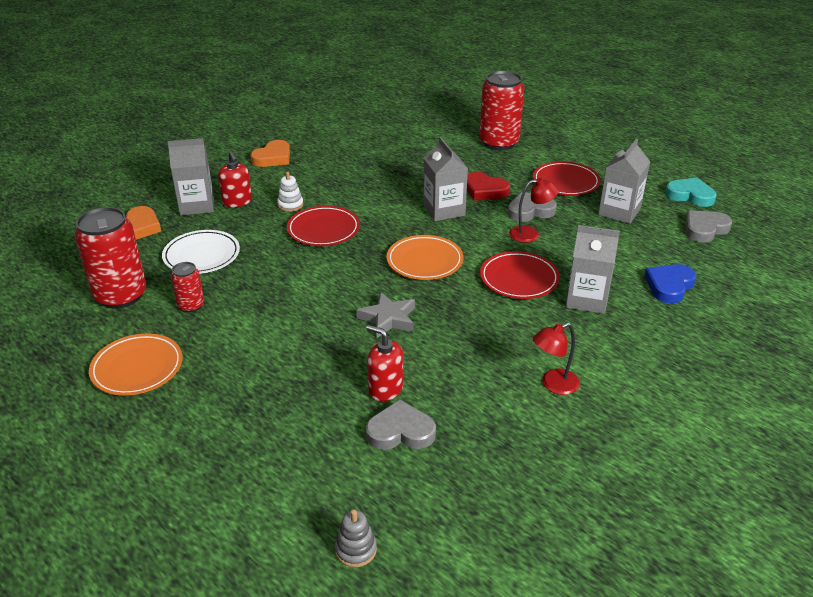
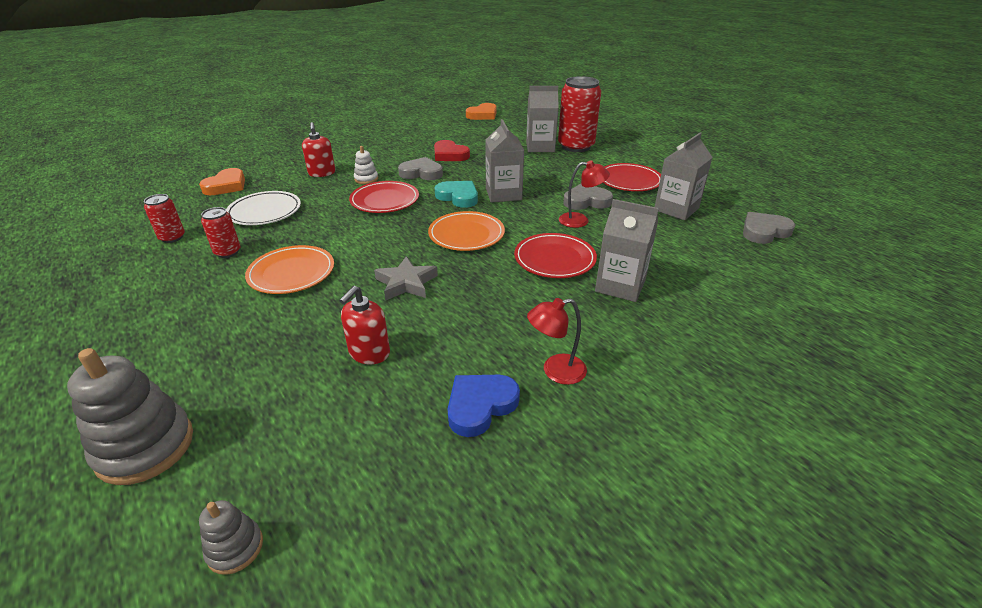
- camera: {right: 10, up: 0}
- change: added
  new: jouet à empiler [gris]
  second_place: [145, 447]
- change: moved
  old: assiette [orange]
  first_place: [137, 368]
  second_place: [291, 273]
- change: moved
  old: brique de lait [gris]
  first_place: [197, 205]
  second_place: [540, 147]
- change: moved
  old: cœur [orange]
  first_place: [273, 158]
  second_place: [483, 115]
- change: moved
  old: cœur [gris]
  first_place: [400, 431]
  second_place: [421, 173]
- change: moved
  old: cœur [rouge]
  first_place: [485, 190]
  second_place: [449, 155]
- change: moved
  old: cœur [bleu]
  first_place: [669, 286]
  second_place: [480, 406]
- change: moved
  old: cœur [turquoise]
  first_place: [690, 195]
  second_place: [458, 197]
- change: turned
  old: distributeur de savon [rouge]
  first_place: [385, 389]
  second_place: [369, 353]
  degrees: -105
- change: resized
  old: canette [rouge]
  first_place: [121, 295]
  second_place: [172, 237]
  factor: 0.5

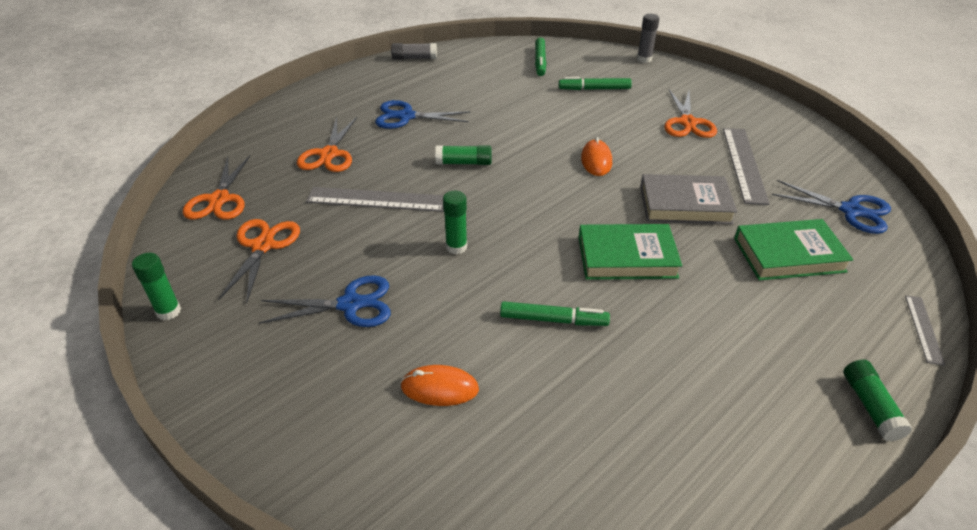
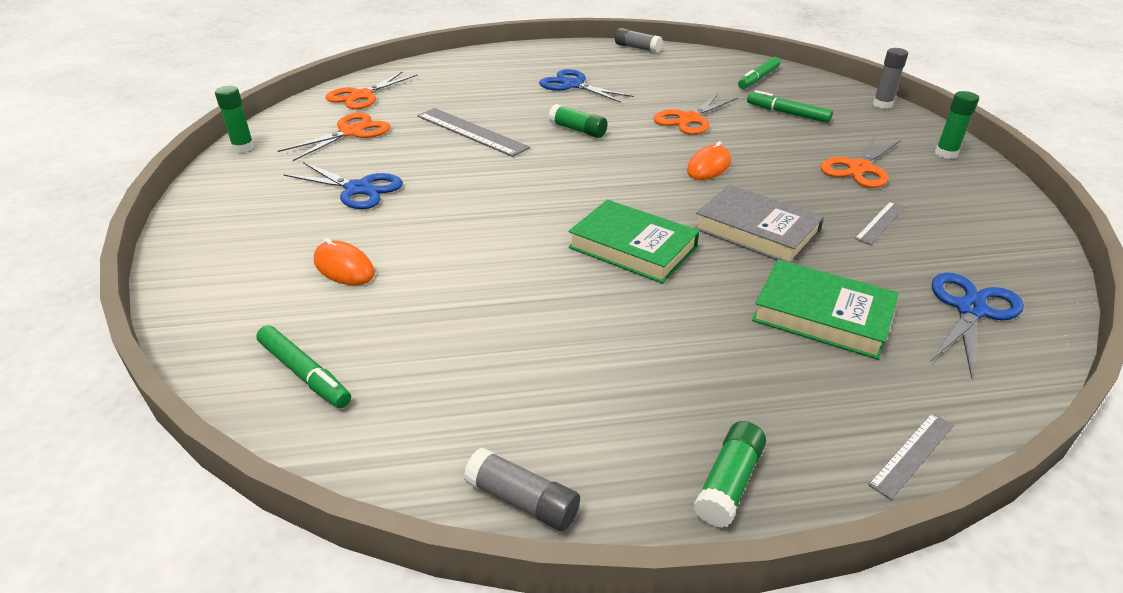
- camera: {right: 35, up: -5}
- change: added
  new: bâton de colle [gris]
  second_place: [523, 500]
- change: moved
  old: ciseaux [orange]
  first_place: [329, 154]
  second_place: [689, 119]
- change: moved
  old: bâton de colle [vert]
  first_place: [456, 247]
  second_place: [946, 154]
- change: moved
  old: feutre [vert]
  first_place: [553, 320]
  second_place: [304, 373]
- change: turned
  old: ciseaux [bleu]
  first_place: [851, 211]
  second_place: [970, 310]
  degrees: -120
- change: resized
  old: règle [gris]
  first_place: [744, 164]
  second_place: [880, 222]
  factor: 0.54

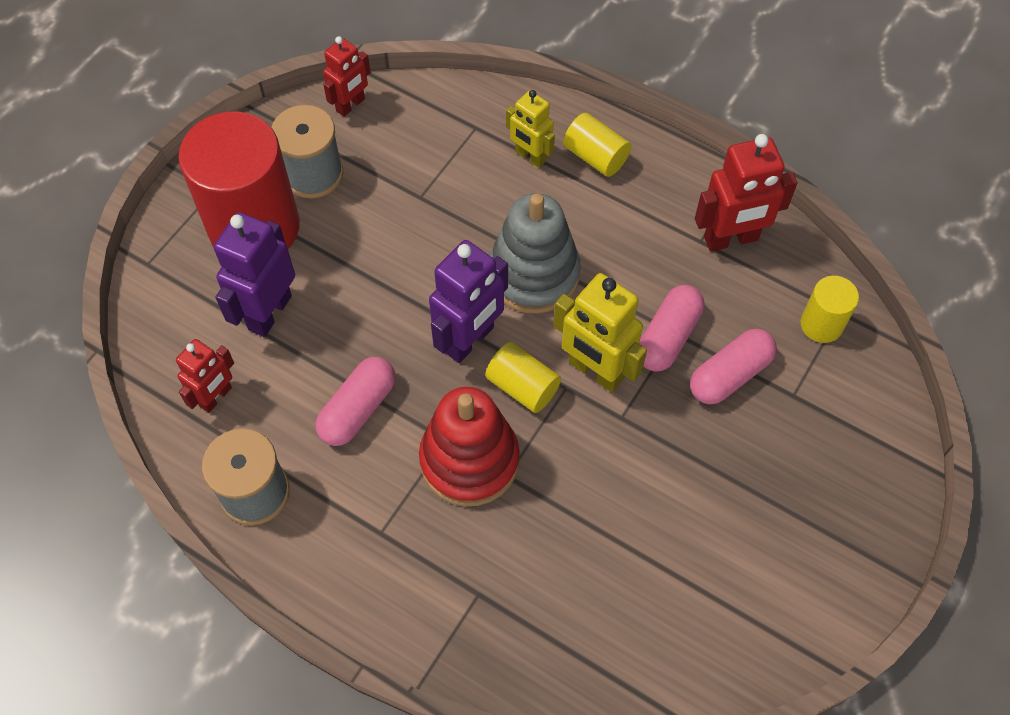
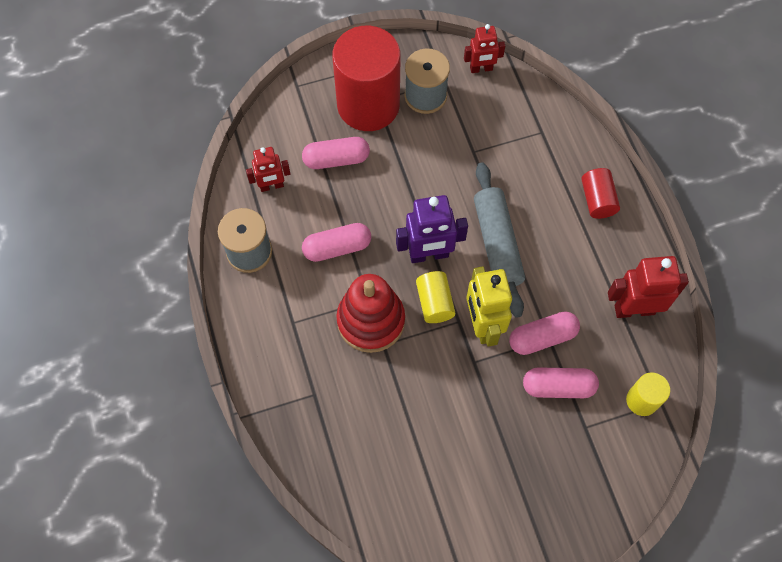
- camera: {right: 40, up: 5}
- change: removed
  old: robot [jaune]
  first_place: [530, 156]
- change: replaced
  old: robot [violet]
  new: gélule [rose]
  first_place: [269, 312]
  second_place: [336, 159]
- change: replaced
  old: jouet à empiler [gris]
  new: rouleau à pâtisserie [gris]
  first_place: [533, 274]
  second_place: [497, 244]
- change: recoloured
  old: cylindre [jaune]
  new: cylindre [rouge]
  first_place: [595, 157]
  second_place: [597, 200]
- change: turned
  old: robot [rouge]
  first_place: [731, 239]
  second_place: [634, 309]
  degrees: 150

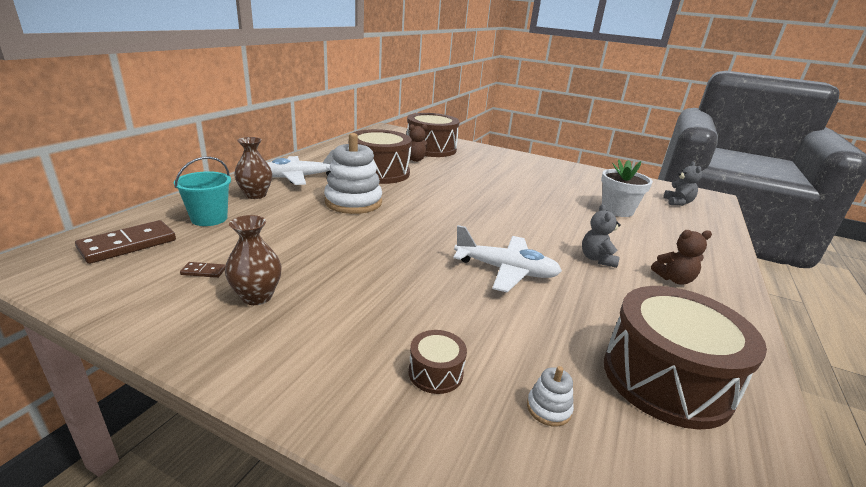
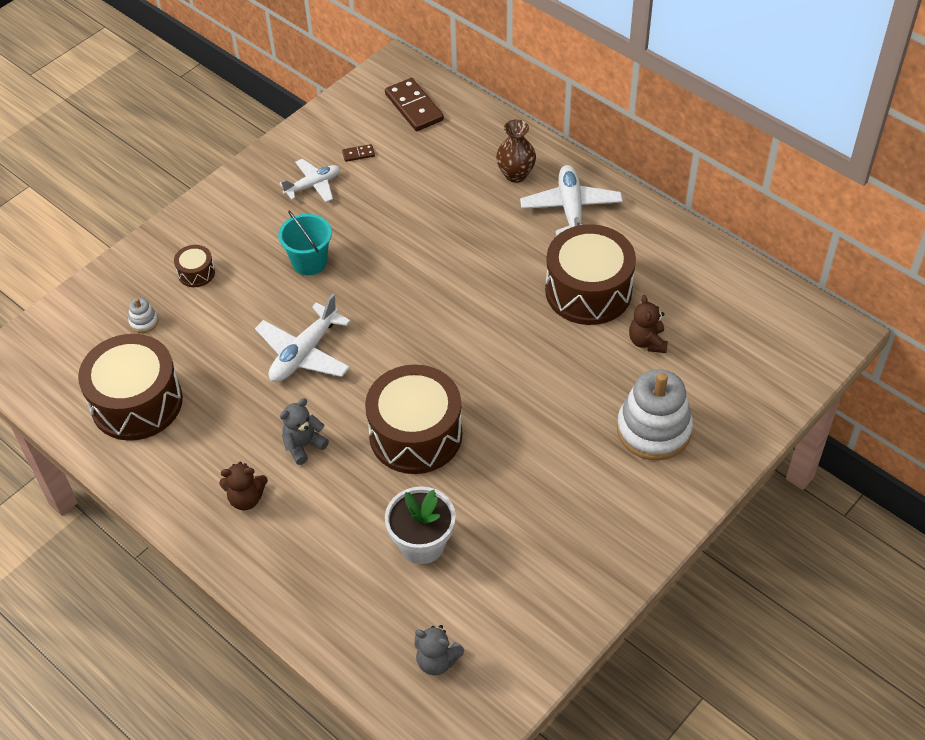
- camera: {right: 110, up: 25}
- change: moved
  old: seau [turquoise]
  first_place: [209, 218]
  second_place: [309, 262]
- change: moved
  old: jouet à empiler [blanc]
  first_place: [353, 202]
  second_place: [653, 430]
- change: moved
  old: tambour [marron]
  first_place: [431, 149]
  second_place: [415, 434]
- change: replaced
  old: vase [marron]
  new: avion [blanc]
  first_place: [257, 296]
  second_place: [313, 185]
- change: turned
  old: domino [marron]
  first_place: [204, 271]
  second_place: [358, 154]
  degrees: 60
- change: turned
  old: ours en peluche [gris]
  first_place: [597, 259]
  second_place: [303, 445]
  degrees: -60
- change: turned
  old: ours en peluche [marron]
  first_place: [674, 279]
  second_place: [246, 498]
  degrees: -105

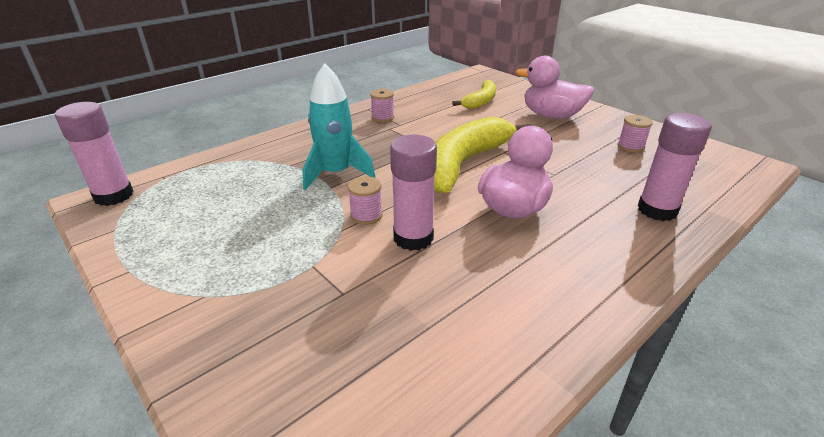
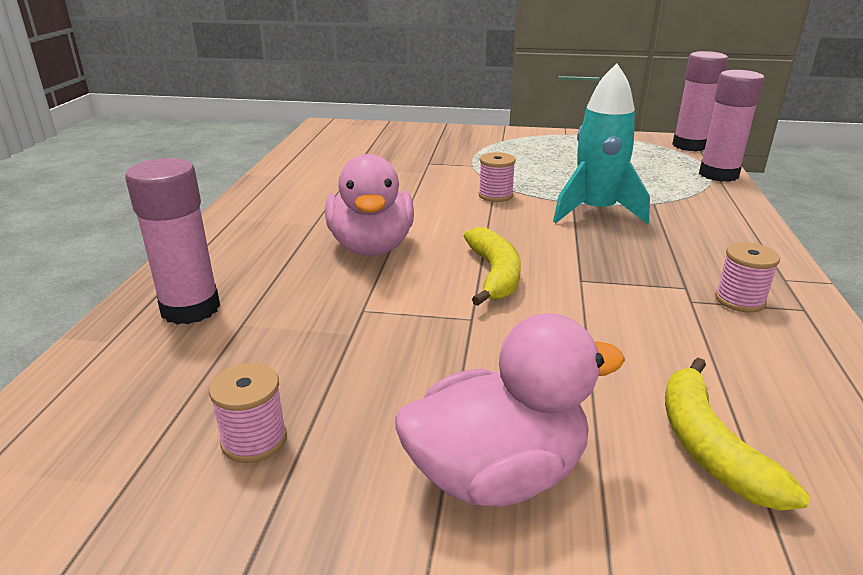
- camera: {right: 140, up: -5}
- change: moved
  old: bâton de colle [rose]
  first_place: [413, 238]
  second_place: [718, 174]
- change: resized
  old: banane [jaune]
  first_place: [464, 163]
  second_place: [494, 274]
  factor: 0.55

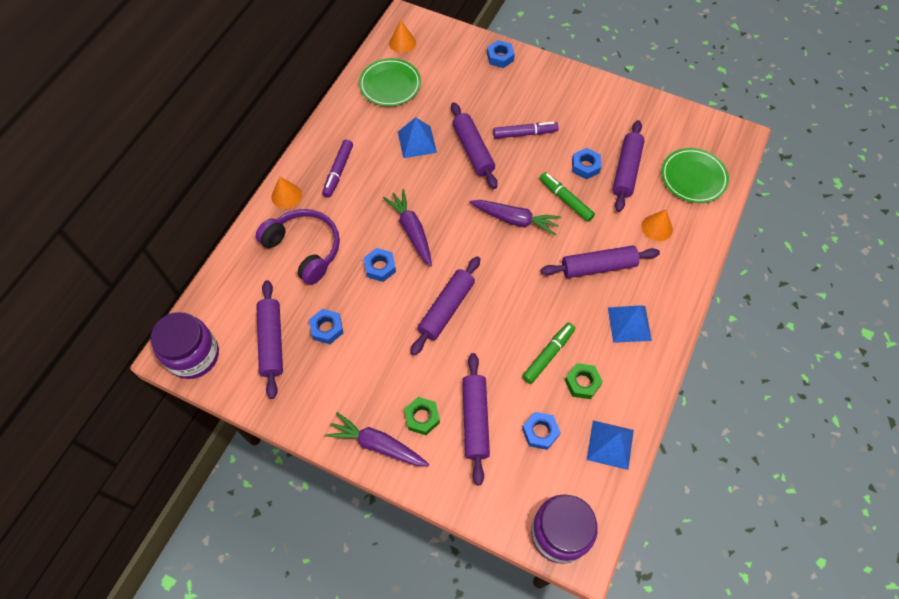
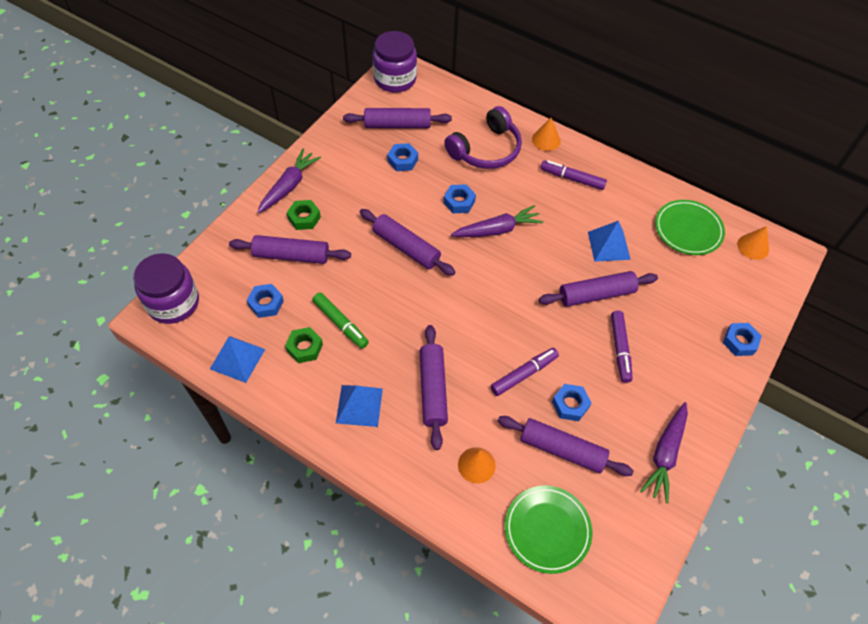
- camera: {right: 95, up: -5}
- change: moved
  old: carotte [violet]
  first_place: [515, 219]
  second_place: [665, 454]
- change: recoloured
  old: feutre [vert]
  new: feutre [violet]
  first_place: [565, 200]
  second_place: [524, 374]

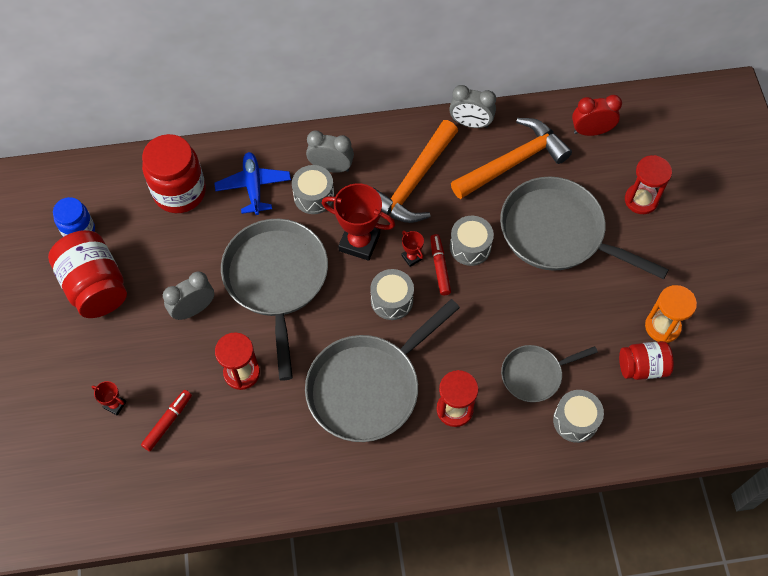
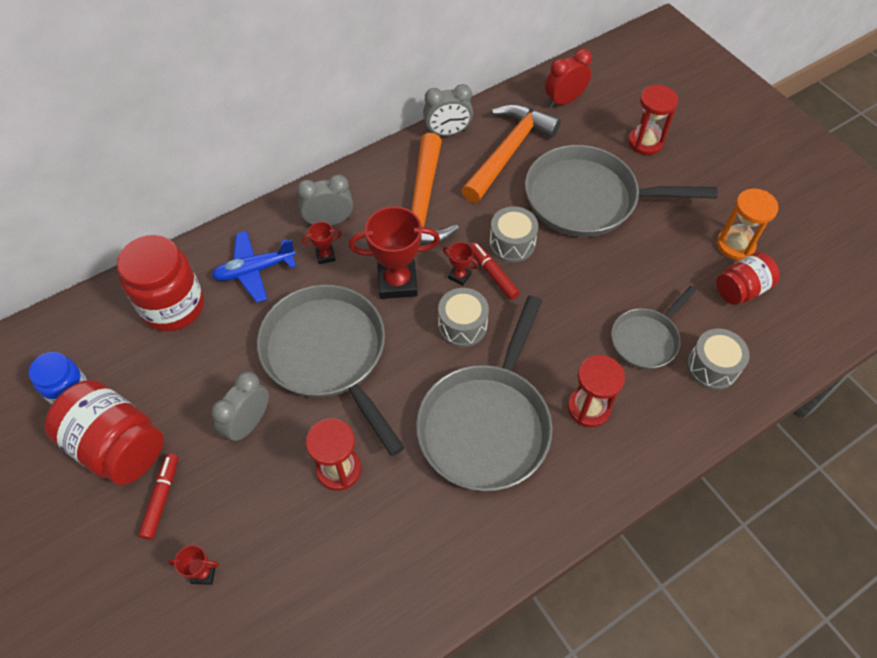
- camera: {right: -25, up: -5}
- change: moved
  old: feutre [rouge]
  first_place: [168, 422]
  second_place: [162, 498]
- change: replaced
  old: tambour [gris]
  new: trophée [rouge]
  first_place: [314, 196]
  second_place: [325, 256]
- change: turned
  old: avion [bleu]
  first_place: [253, 186]
  second_place: [255, 270]
  degrees: -75

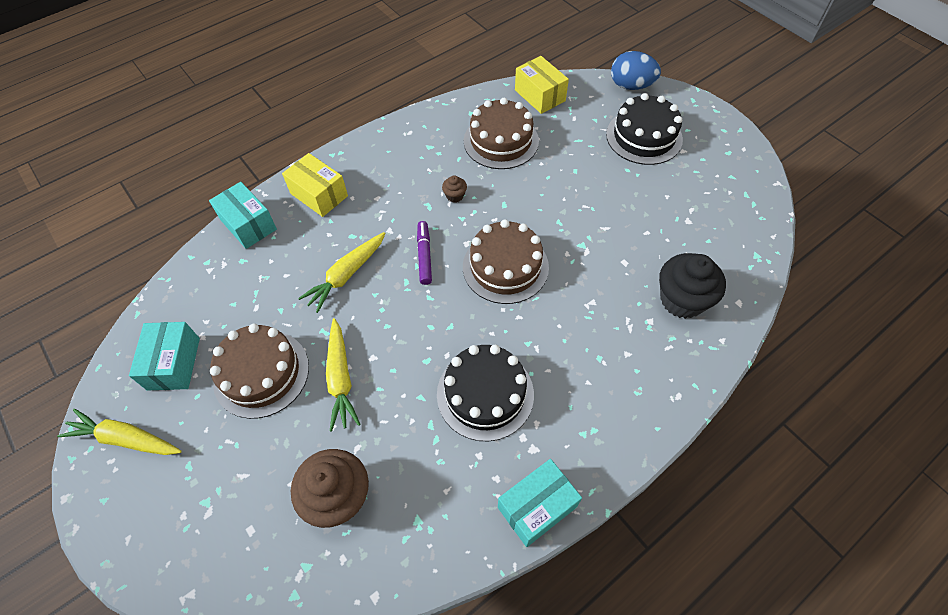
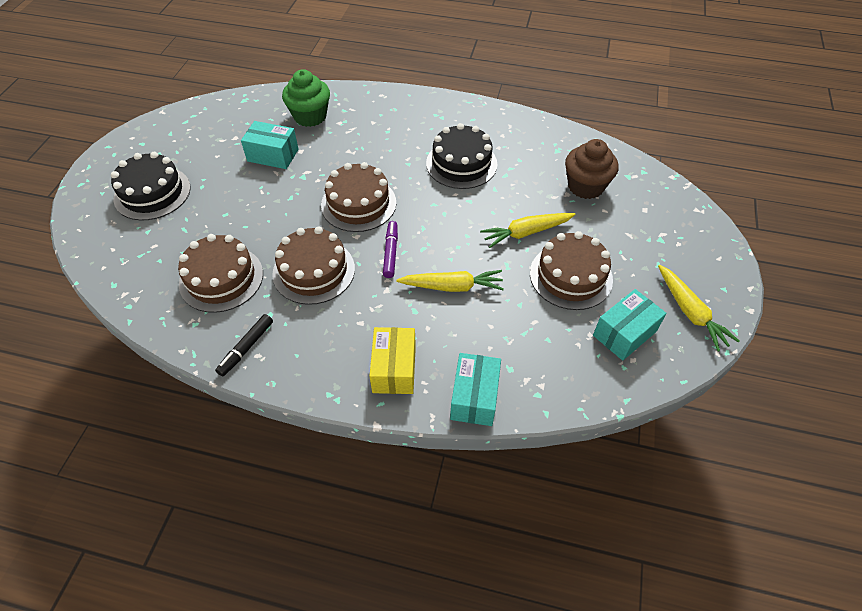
- camera: {right: -130, up: -5}
- change: removed
  old: boîte [jaune]
  first_place: [539, 95]
- change: removed
  old: œuf [bleu]
  first_place: [631, 86]
- change: added
  new: feutre [noir]
  second_place: [246, 348]
- change: moved
  old: boîte [turquoise]
  first_place: [537, 507]
  second_place: [273, 155]
- change: replaced
  old: muffin [marron]
  new: gâteau [marron]
  first_place: [455, 196]
  second_place: [314, 271]
- change: recoloured
  old: muffin [noir]
  new: muffin [vert]
  first_place: [682, 300]
  second_place: [310, 116]
- change: turned
  old: carotte [jaune]
  first_place: [341, 378]
  second_place: [526, 233]
  degrees: -150
- change: turned
  old: feutre [violet]
  first_place: [424, 256]
  second_place: [390, 252]
  degrees: 135

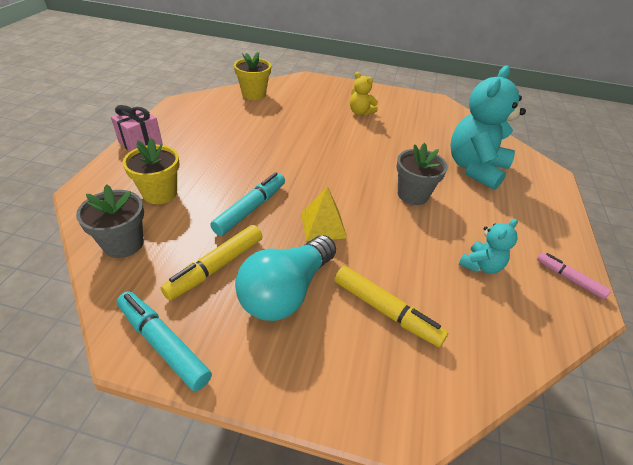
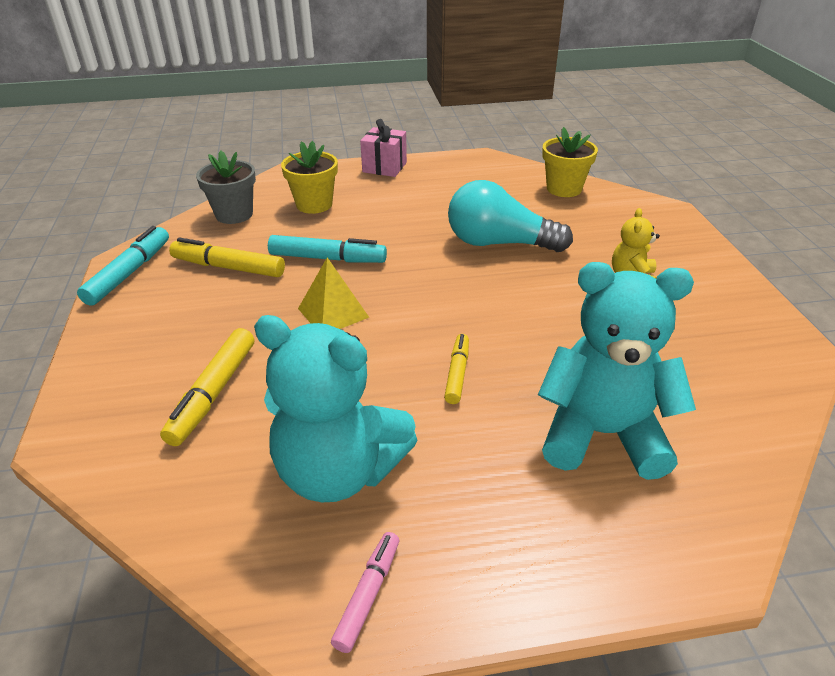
- camera: {right: 70, up: -5}
- change: moved
  old: ampoule [turquoise]
  first_place: [286, 291]
  second_place: [499, 243]
- change: replaced
  old: pot de fleurs [gris]
  new: feutre [jaune]
  first_place: [412, 195]
  second_place: [457, 373]
- change: resized
  old: ours en peluche [turquoise]
  first_place: [480, 265]
  second_place: [339, 471]
  factor: 2.04

